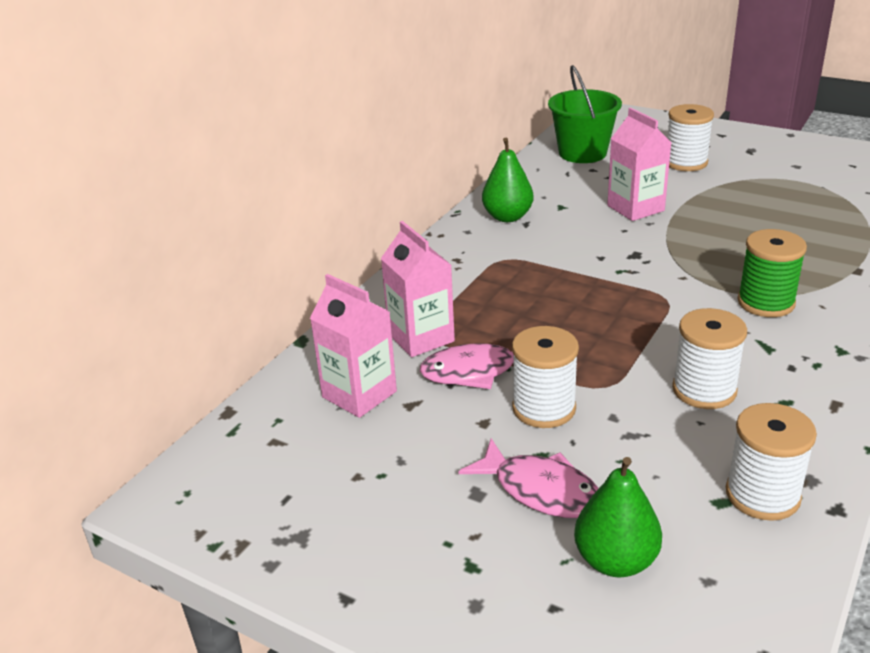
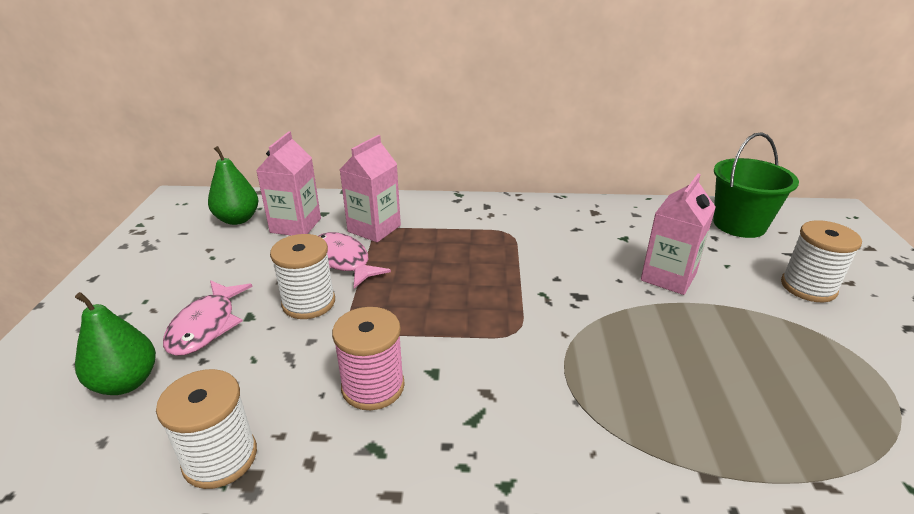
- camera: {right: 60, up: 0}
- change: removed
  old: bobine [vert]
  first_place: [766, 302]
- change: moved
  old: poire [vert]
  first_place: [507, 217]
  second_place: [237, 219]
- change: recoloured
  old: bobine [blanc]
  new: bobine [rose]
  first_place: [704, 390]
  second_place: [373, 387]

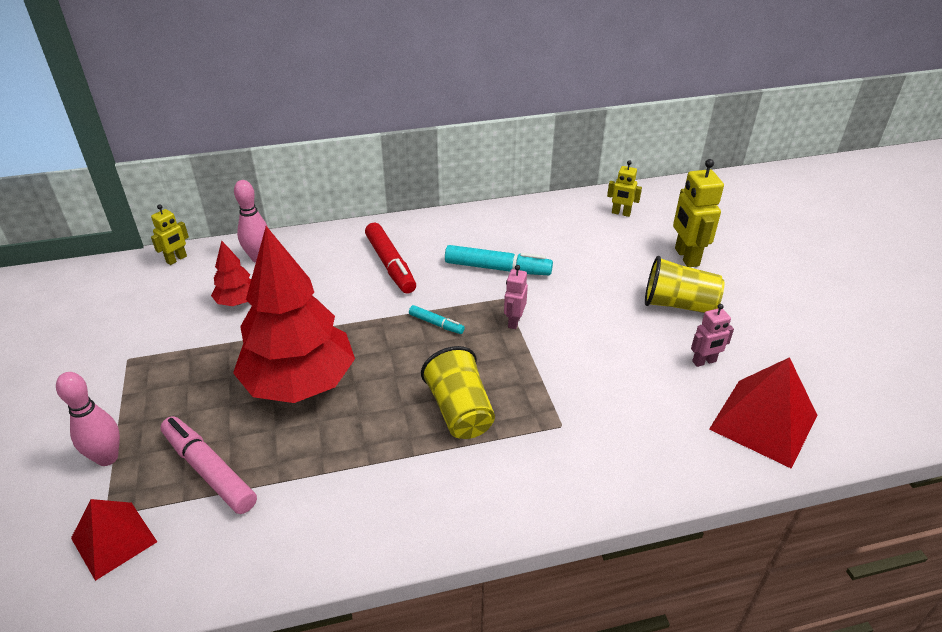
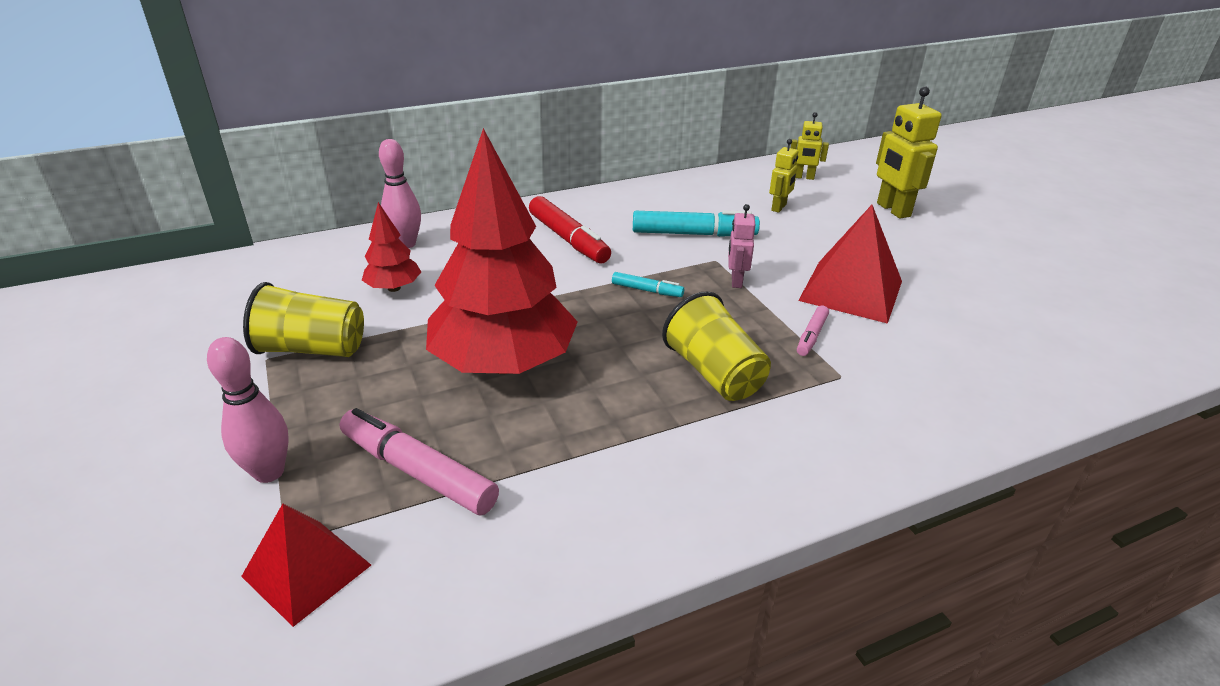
- camera: {right: -10, up: -5}
- change: removed
  old: robot [rose]
  first_place: [704, 362]
- change: added
  new: feutre [rose]
  second_place: [811, 336]
- change: moved
  old: robot [jaune]
  first_place: [177, 259]
  second_place: [779, 207]
- change: moved
  old: gobelet [jaune]
  first_place: [678, 304]
  second_place: [312, 349]
- change: moved
  old: pyramide [rouge]
  first_place: [763, 422]
  second_place: [851, 290]

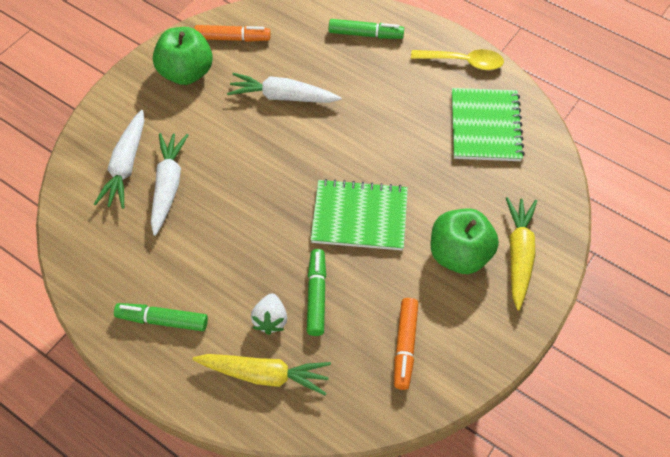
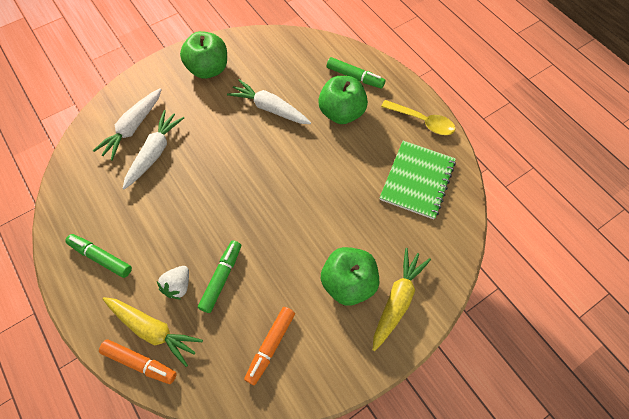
- camera: {right: 20, up: 5}
- change: removed
  old: carnet [vert]
  first_place: [359, 216]
- change: added
  new: pomme [vert]
  second_place: [341, 113]
- change: moved
  old: feutre [orange]
  first_place: [232, 38]
  second_place: [140, 363]

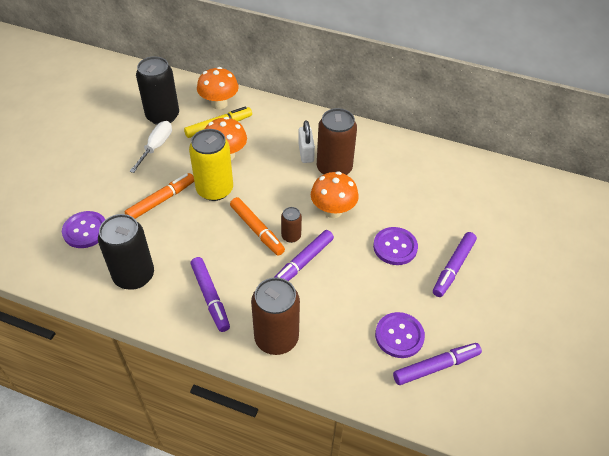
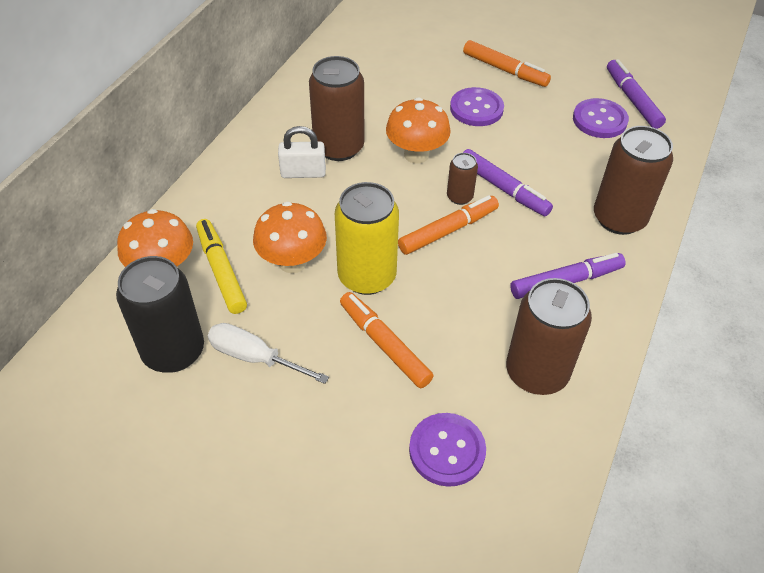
- camera: {right: -85, up: 0}
- change: recoloured
  old: canette [noir]
  new: canette [marron]
  first_place: [134, 275]
  second_place: [536, 372]
- change: recoloured
  old: feutre [violet]
  new: feutre [orange]
  first_place: [453, 267]
  second_place: [505, 70]

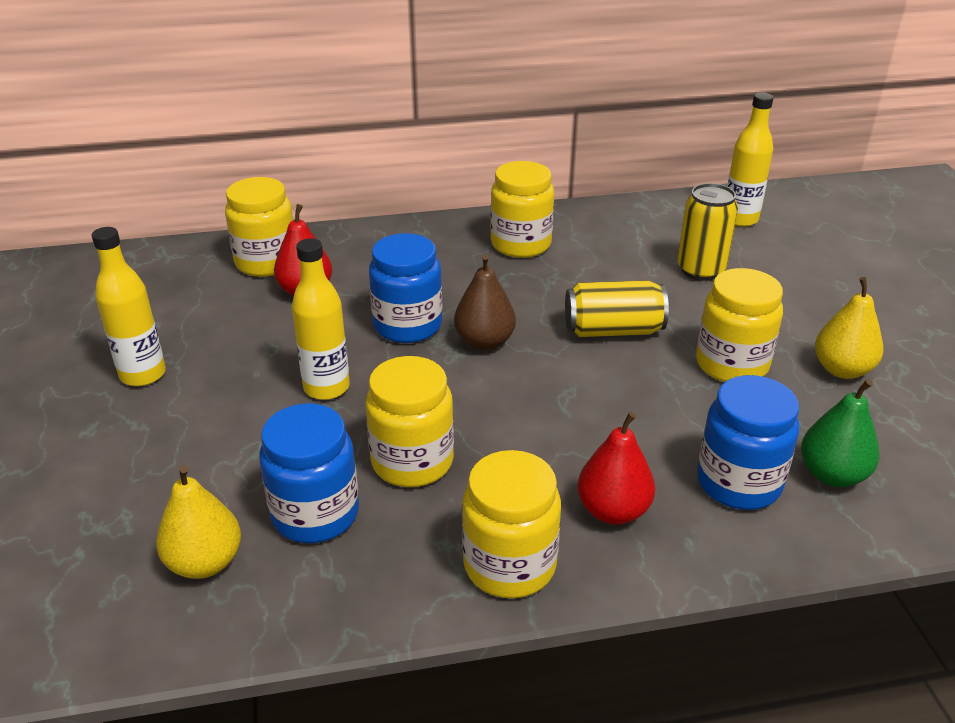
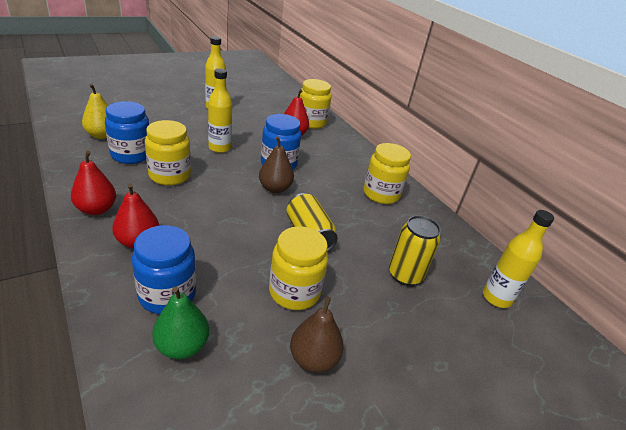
- camera: {right: 65, up: 0}
- change: replaced
  old: bocal [jaune]
  new: poire [rouge]
  first_place: [509, 565]
  second_place: [96, 209]
- change: recoloured
  old: poire [jaune]
  new: poire [marron]
  first_place: [842, 369]
  second_place: [313, 359]

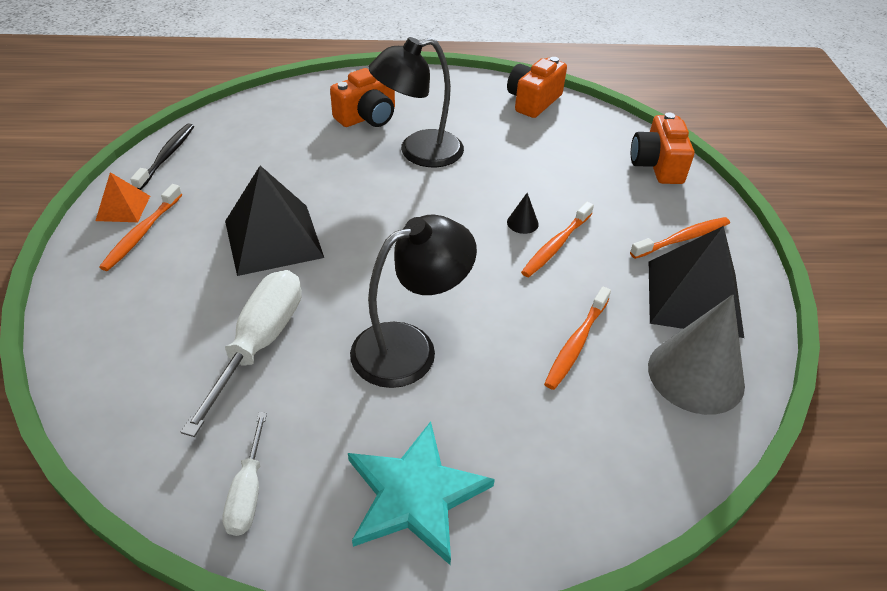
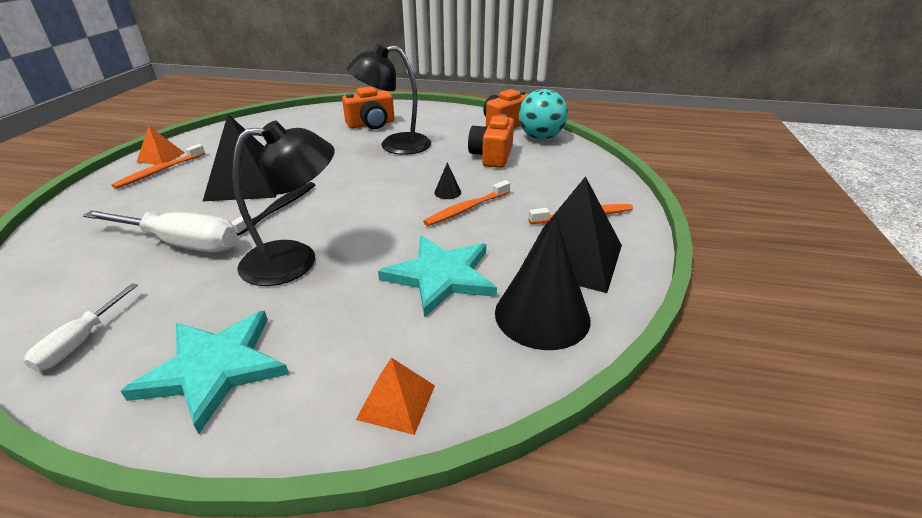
- camera: {right: 15, up: -10}
- change: added
  new: pyramide [orange]
  second_place: [396, 402]
- change: added
  new: balle [turquoise]
  second_place: [540, 137]
- change: moved
  old: brosse à dents [noir]
  first_place: [166, 156]
  second_place: [279, 208]
- change: moved
  old: appareil photo [orange]
  first_place: [657, 165]
  second_place: [492, 156]
- change: replaced
  old: brosse à dents [orange]
  new: étoile [turquoise]
  first_place: [576, 343]
  second_place: [441, 276]
- change: recoloured
  old: cône [gris]
  new: cône [noir]
  first_place: [695, 375]
  second_place: [542, 315]
- change: turned
  old: tournevis [blanc]
  first_place: [259, 344]
  second_place: [181, 243]
  degrees: 75

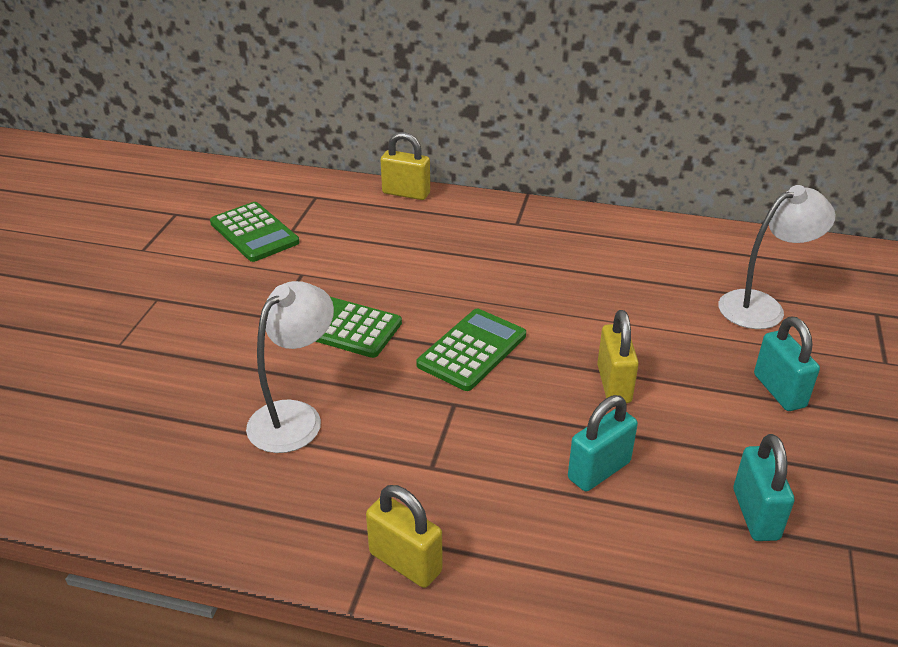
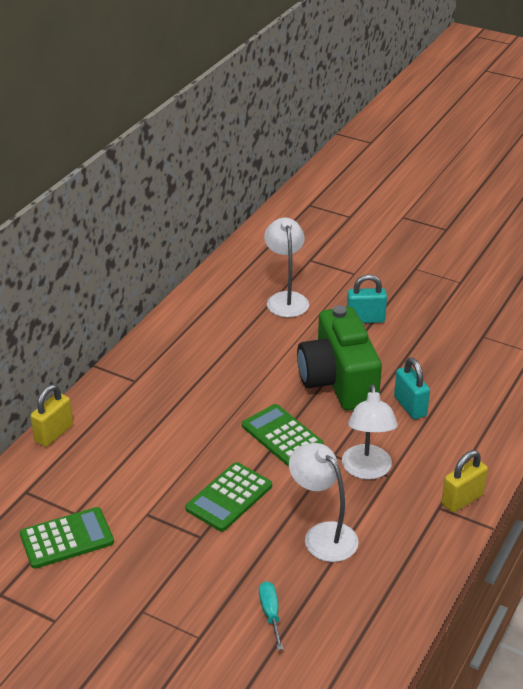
- camera: {right: -75, up: 0}
- change: removed
  old: cadenas [turquoise]
  first_place: [755, 514]
- change: added
  new: tournevis [turquoise]
  second_place: [270, 613]
- change: added
  new: lampe [blanc]
  second_place: [367, 470]
- change: replaced
  old: cadenas [jaune]
  new: appareil photo [vert]
  first_place: [614, 384]
  second_place: [338, 381]

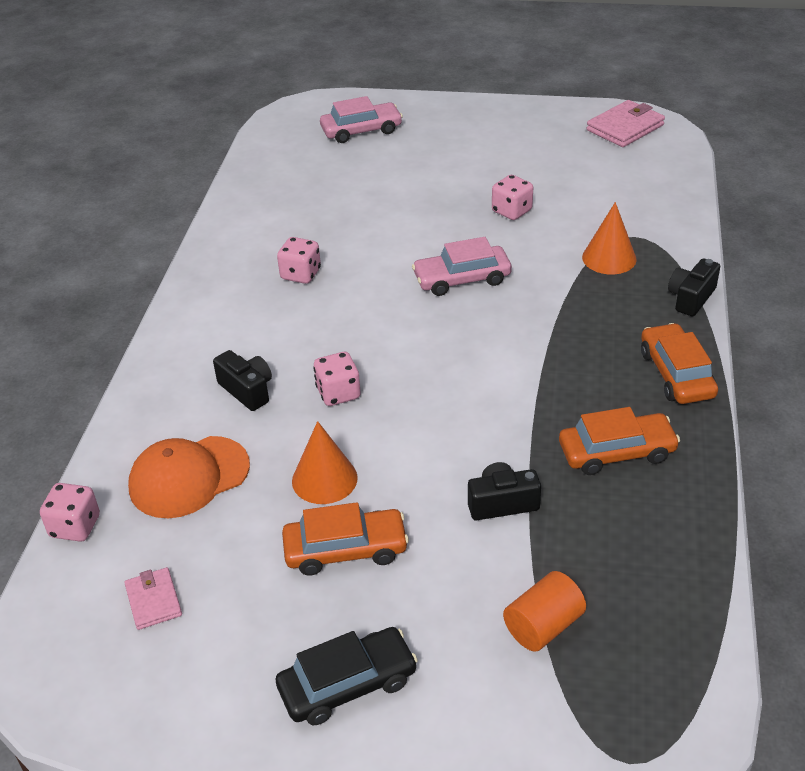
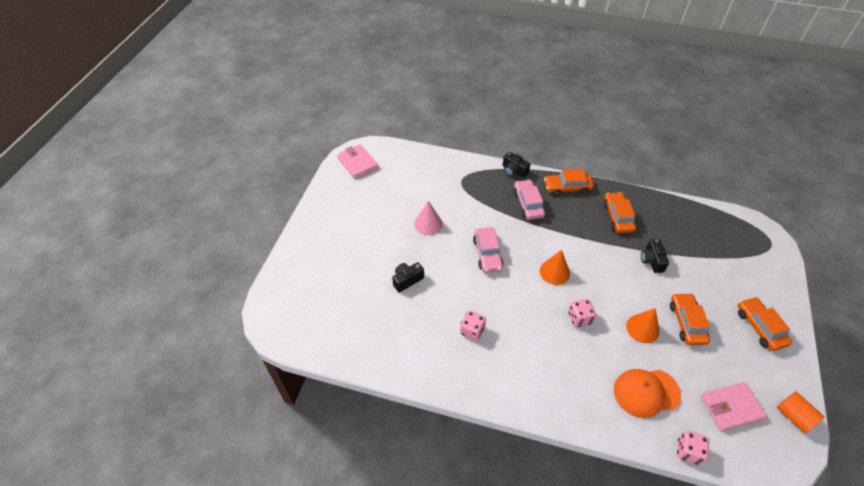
- camera: {right: -85, up: 10}
- change: moved
  old: appareil photo [noir]
  first_place: [247, 390]
  second_place: [407, 280]
- change: moved
  old: voiture [rose]
  first_place: [361, 130]
  second_place: [528, 204]
- change: moved
  old: cylindre [orange]
  first_place: [543, 626]
  second_place: [793, 416]
- change: moved
  old: cône [orange]
  first_place: [609, 258]
  second_place: [554, 272]
- change: replaced
  old: dé [rose]
  new: cône [rose]
  first_place: [511, 211]
  second_place: [428, 224]
- change: recoloured
  old: voiture [noir]
  new: voiture [orange]
  first_place: [347, 684]
  second_place: [760, 327]
- change: turned
  old: casquette [orange]
  first_place: [189, 477]
  second_place: [646, 392]
  degrees: 105
- change: resized
  old: portefeuille [rose]
  first_place: [153, 601]
  second_place: [731, 407]
  factor: 1.69

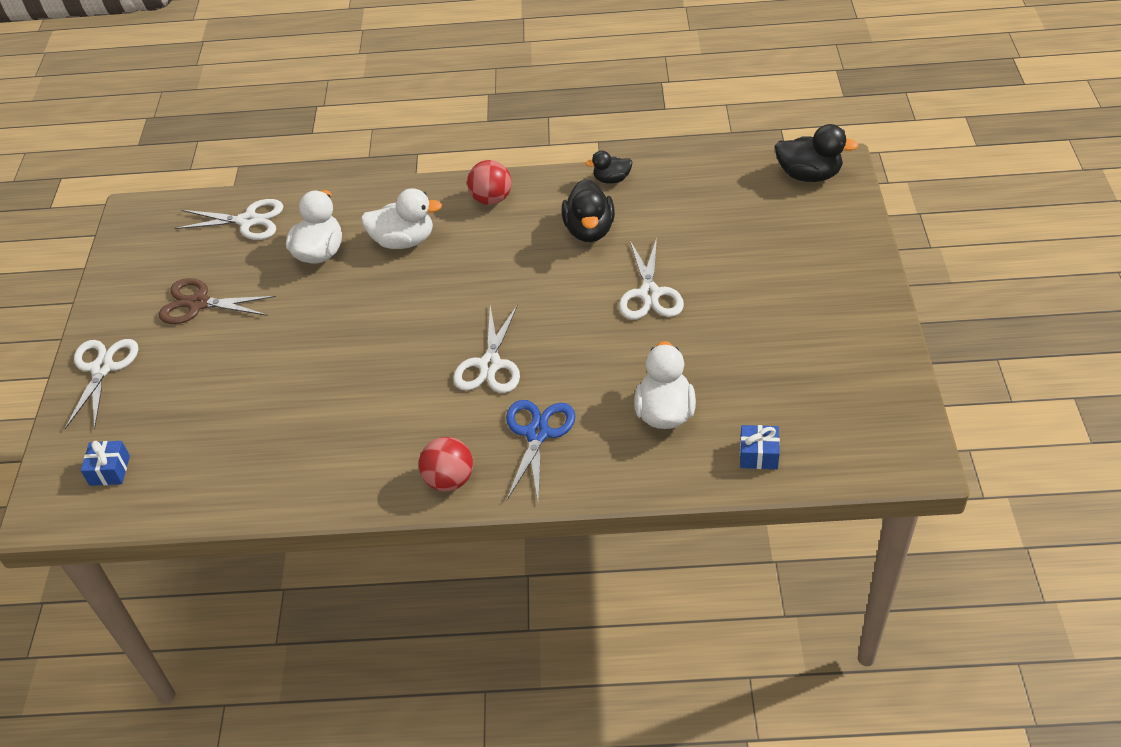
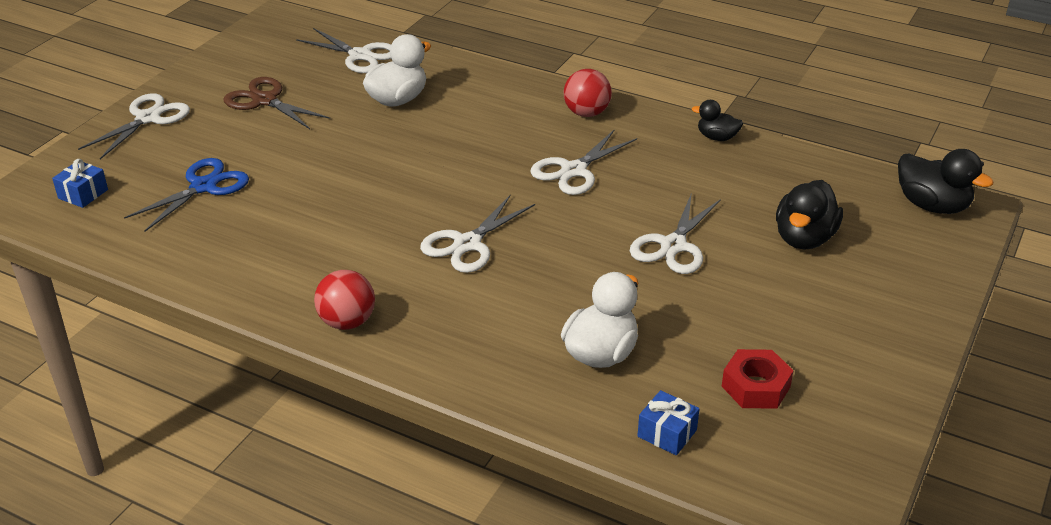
- camera: {right: 25, up: -10}
- change: removed
  old: canard [blanc]
  first_place: [403, 241]
- change: added
  new: ciseaux [blanc]
  second_place: [574, 170]
- change: added
  new: écrou [rouge]
  second_place: [755, 386]
- change: moved
  old: ciseaux [bleu]
  first_place: [537, 433]
  second_place: [203, 186]
- change: moved
  old: canard [noir]
  first_place: [589, 230]
  second_place: [804, 238]

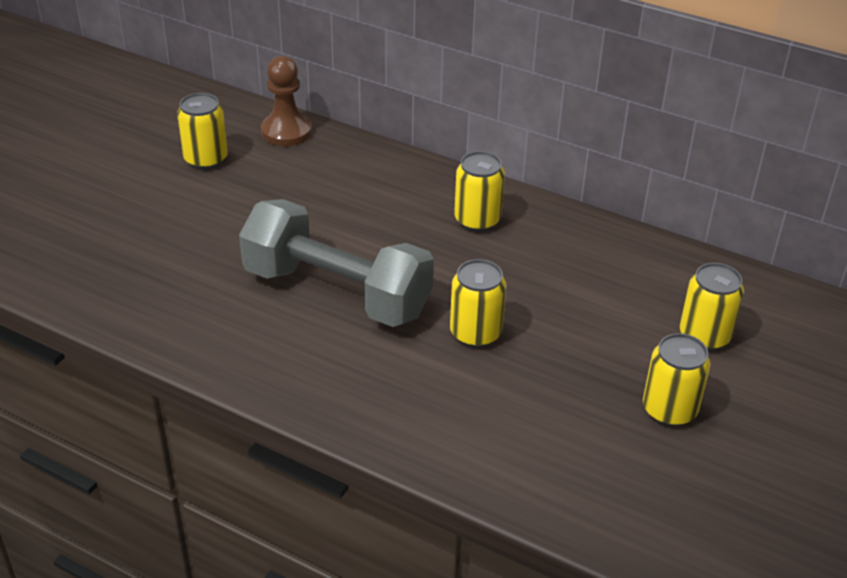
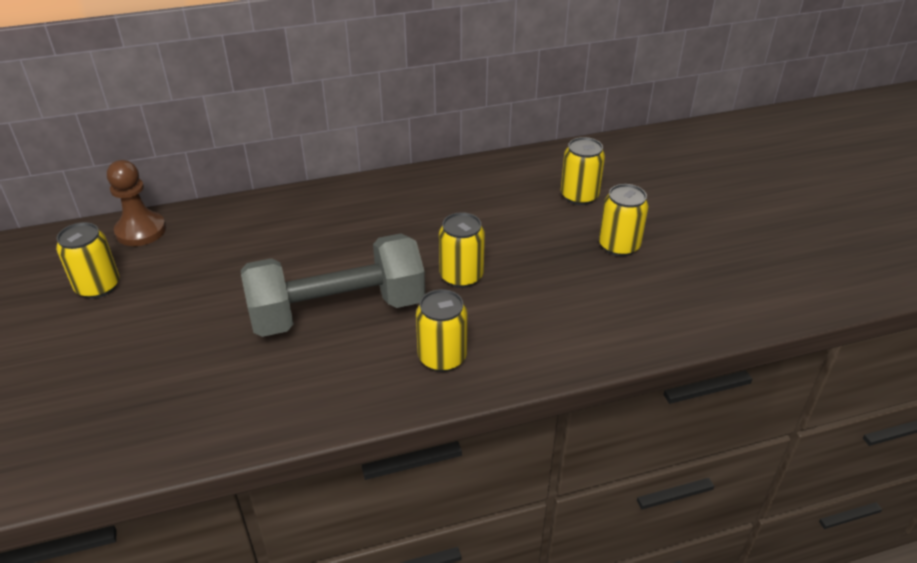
- camera: {right: -45, up: 0}
- change: moved
  old: canette [jaune]
  first_place: [477, 220]
  second_place: [442, 357]

